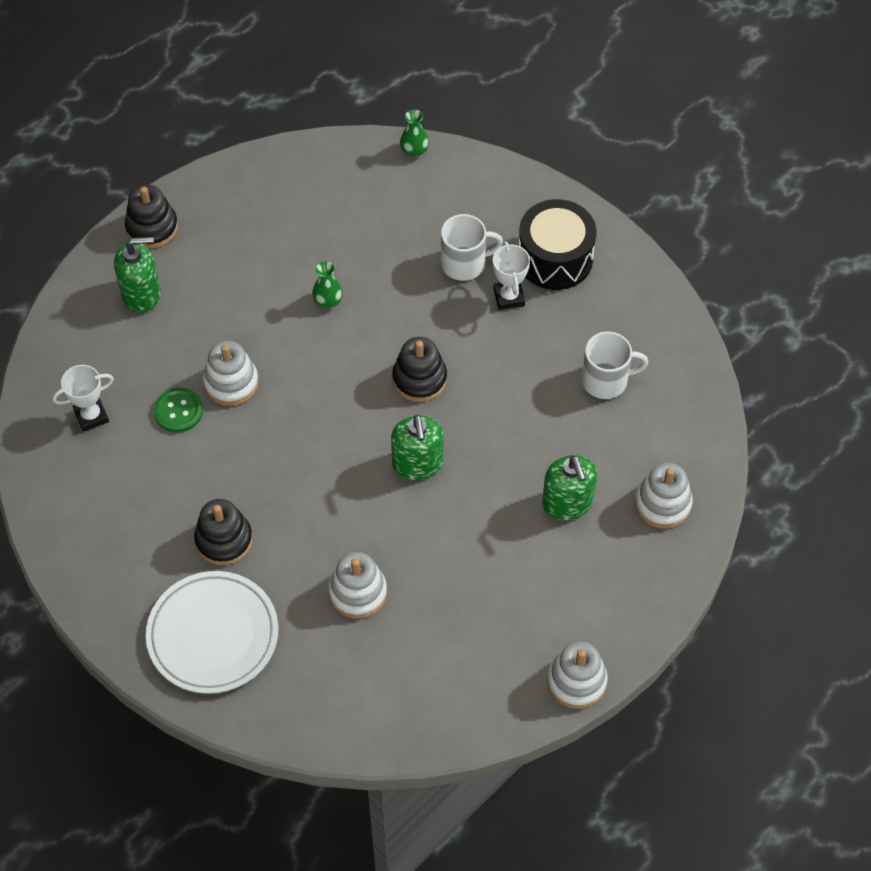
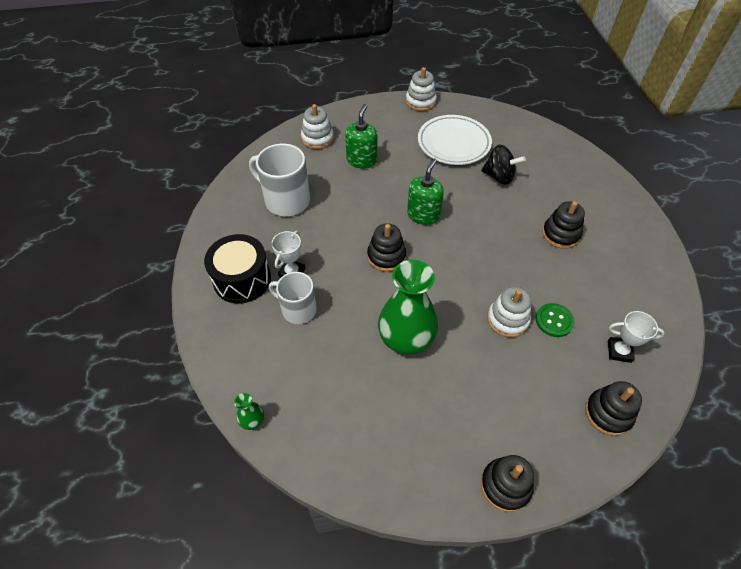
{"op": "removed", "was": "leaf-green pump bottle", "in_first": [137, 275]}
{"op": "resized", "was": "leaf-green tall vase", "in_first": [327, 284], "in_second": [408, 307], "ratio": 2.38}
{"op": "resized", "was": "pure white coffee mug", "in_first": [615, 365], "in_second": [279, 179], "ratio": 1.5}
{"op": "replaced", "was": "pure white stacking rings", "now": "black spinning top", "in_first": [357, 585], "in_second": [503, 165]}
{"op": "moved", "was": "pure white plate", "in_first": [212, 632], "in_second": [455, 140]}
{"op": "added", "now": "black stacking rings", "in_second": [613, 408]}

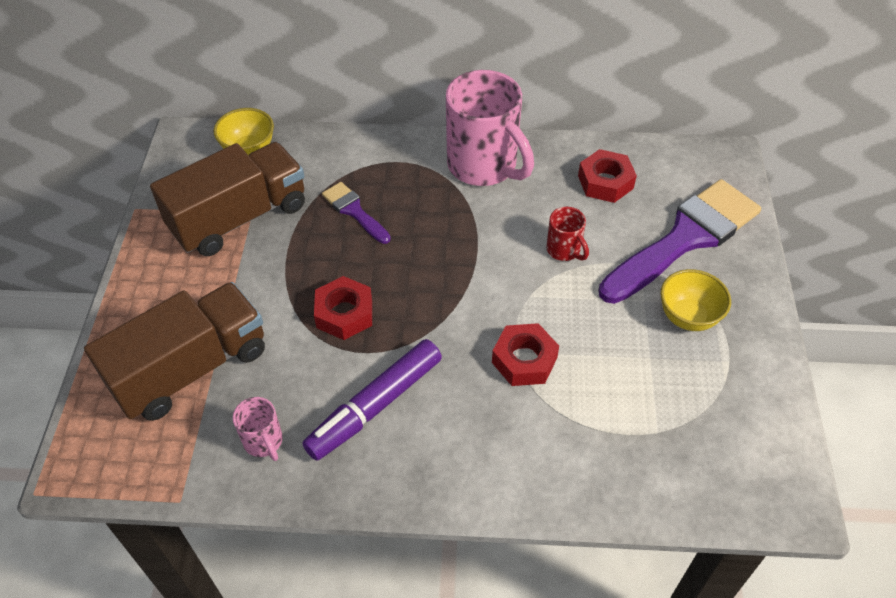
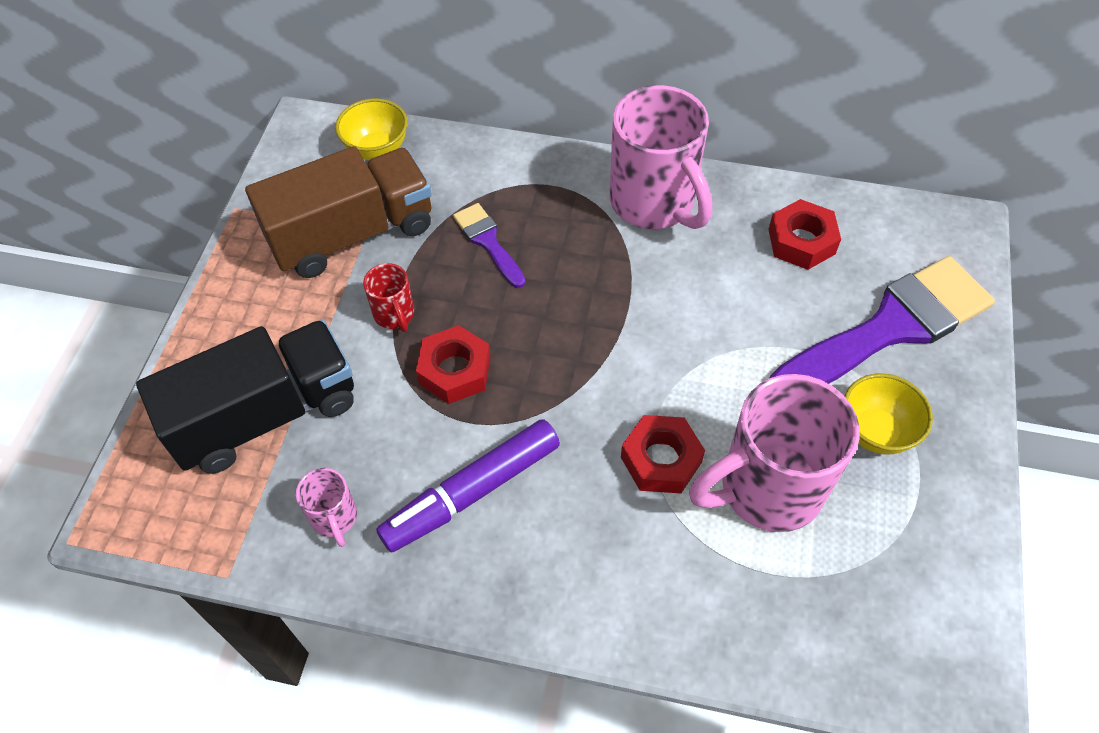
{"op": "moved", "was": "crimson coffee mug", "in_first": [567, 234], "in_second": [388, 297]}
{"op": "recoloured", "was": "dark brown lorry", "now": "black lorry", "in_first": [174, 351], "in_second": [245, 397]}
{"op": "added", "now": "rosy coffee mug", "in_second": [774, 453]}

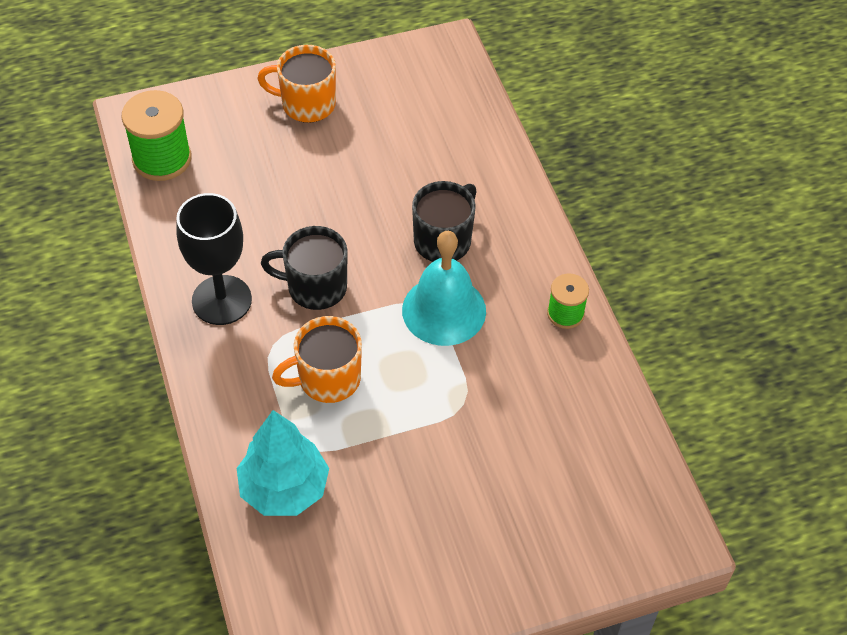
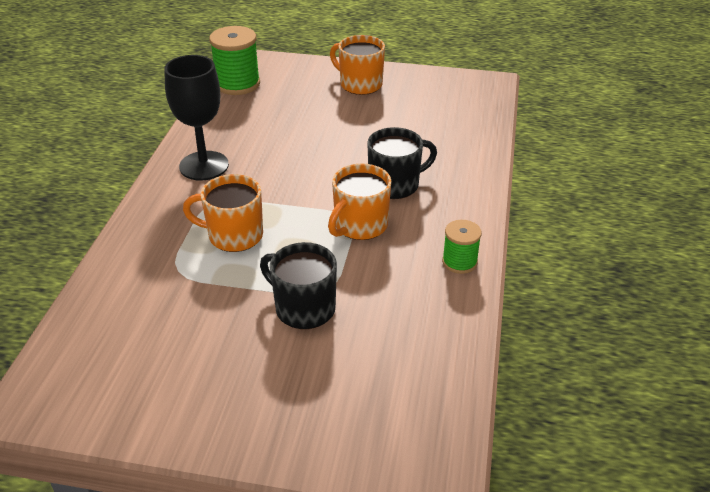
{"op": "moved", "was": "black coffee mug", "in_first": [304, 268], "in_second": [298, 285]}
{"op": "replaced", "was": "turquoise bell", "now": "bright orange coffee mug", "in_first": [444, 288], "in_second": [359, 202]}
{"op": "removed", "was": "turquoise fir tree", "in_first": [283, 463]}

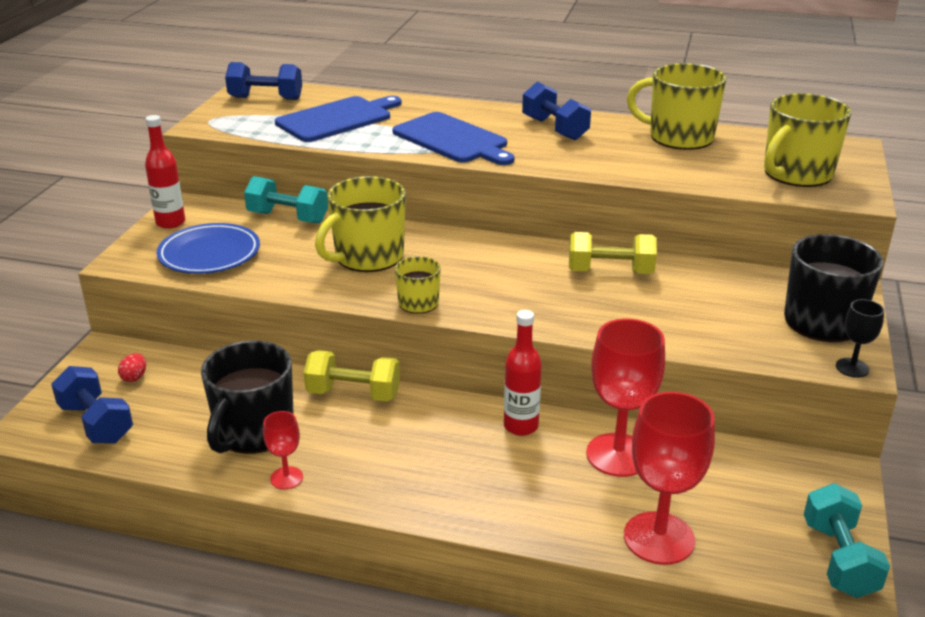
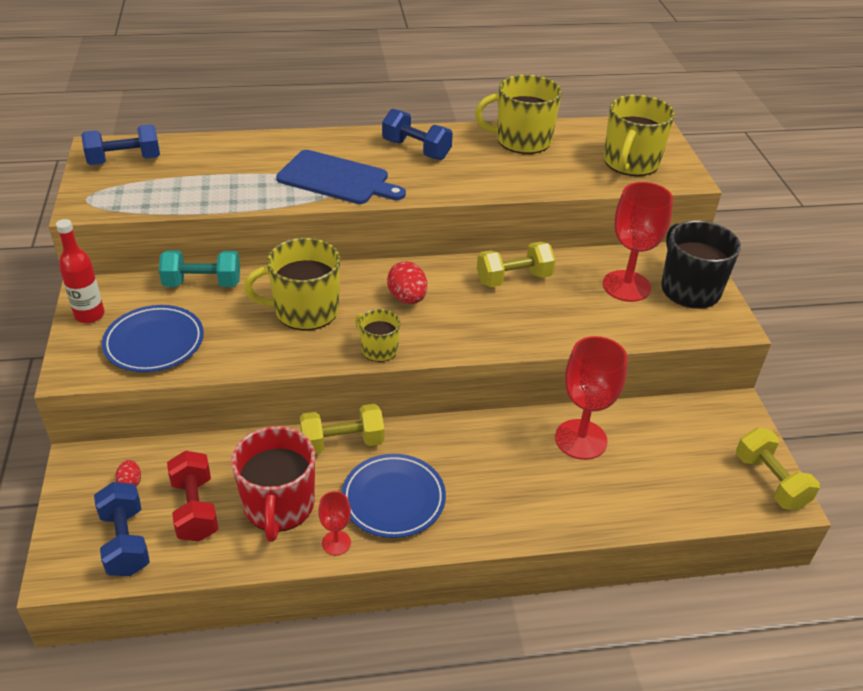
{"op": "removed", "was": "cobalt chopping board", "in_first": [338, 119]}
{"op": "turned", "was": "yellow coffee mug", "in_first": [360, 224], "in_second": [292, 284], "clockwise": 60}
{"op": "removed", "was": "black chalice", "in_first": [860, 338]}
{"op": "removed", "was": "crimson bottle", "in_first": [523, 373]}
{"op": "recoloured", "was": "black coffee mug", "now": "crimson coffee mug", "in_first": [247, 397], "in_second": [273, 484]}
{"op": "turned", "was": "cobalt dumbbell", "in_first": [92, 404], "in_second": [122, 529], "clockwise": 45}
{"op": "moved", "was": "crimson chalice", "in_first": [669, 478], "in_second": [638, 242]}
{"op": "recoloured", "was": "turquoise dumbbell", "now": "yellow dumbbell", "in_first": [847, 540], "in_second": [778, 469]}
{"op": "added", "now": "crimson egg shape", "in_second": [407, 283]}
{"op": "added", "now": "crimson dumbbell", "in_second": [192, 496]}
{"op": "added", "now": "cobalt plate", "in_second": [394, 496]}

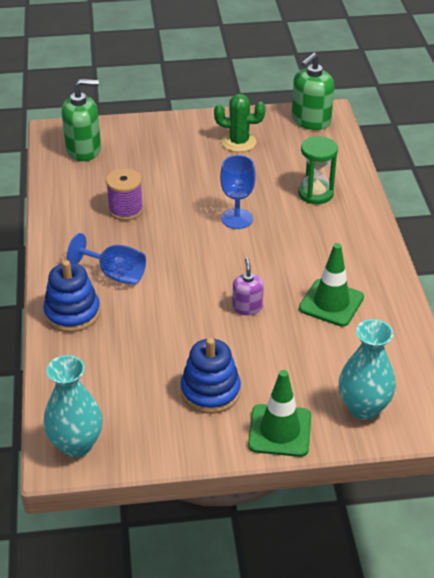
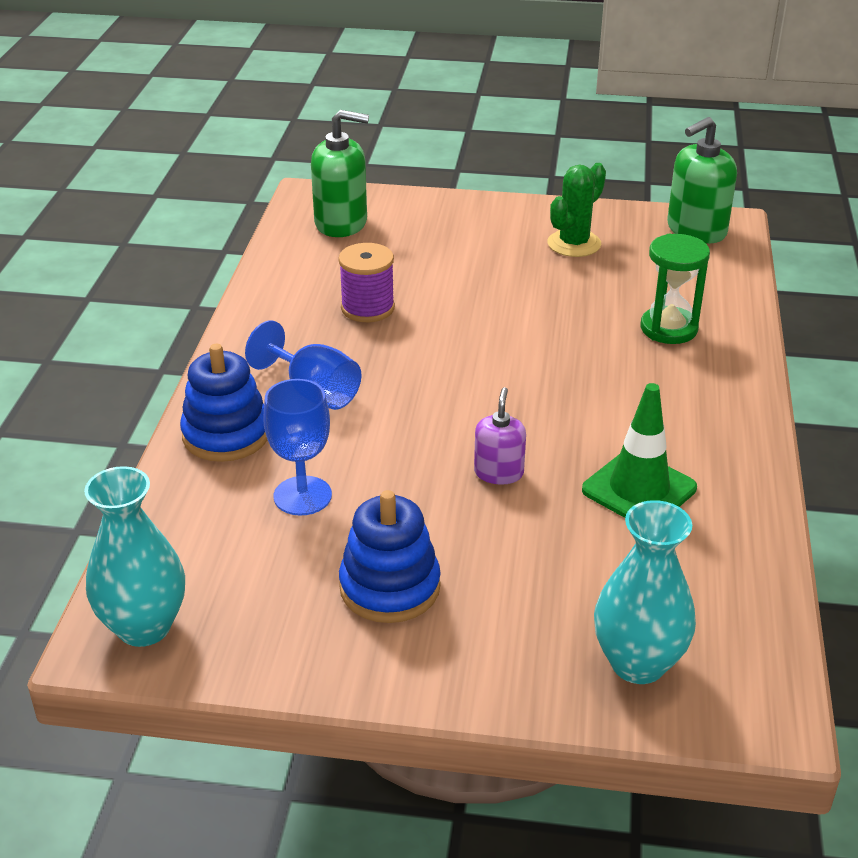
{"op": "turned", "was": "leaf-green cactus", "in_first": [240, 123], "in_second": [577, 210], "clockwise": -75}
{"op": "moved", "was": "cobalt chalice", "in_first": [238, 192], "in_second": [297, 447]}
{"op": "removed", "was": "leaf-green safety cone", "in_first": [279, 413]}

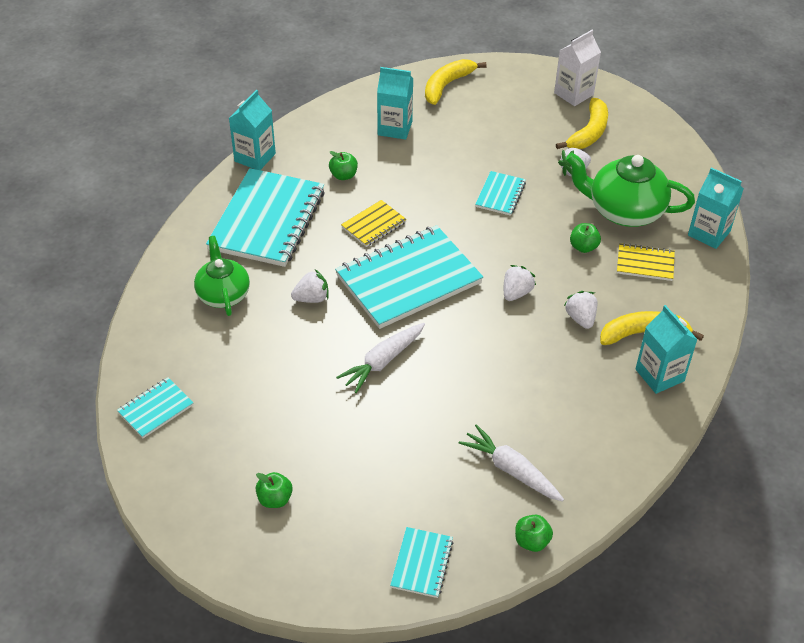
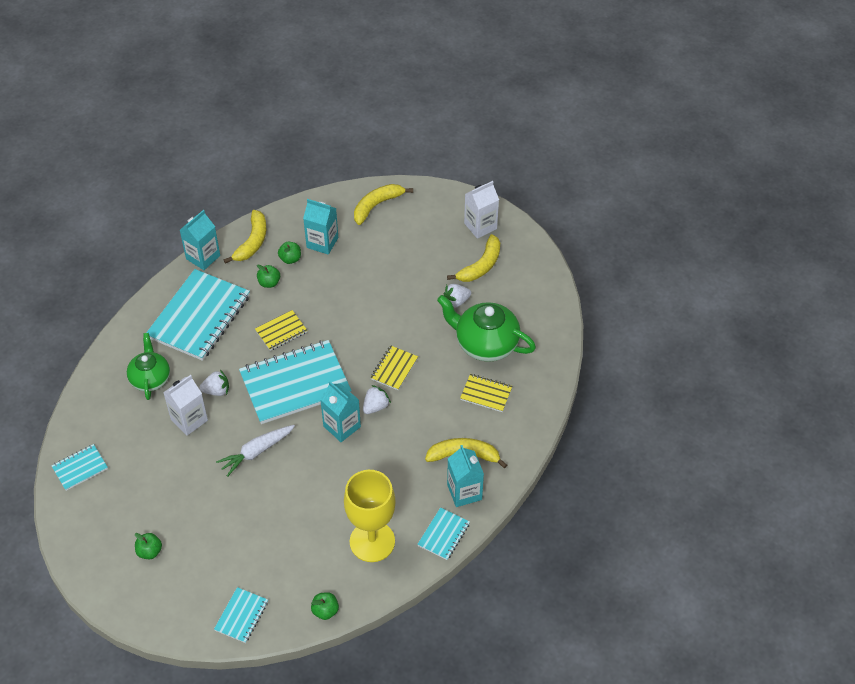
{"op": "moved", "was": "turquoise juice carton", "in_first": [716, 208], "in_second": [340, 411]}
{"op": "moved", "was": "turquoise notebook", "in_first": [500, 193], "in_second": [443, 533]}
{"op": "moved", "was": "leaf-green apple fruit", "in_first": [585, 238], "in_second": [289, 253]}
{"op": "removed", "was": "pure white strawberry", "in_first": [581, 310]}
{"op": "removed", "was": "pure white toy carrot", "in_first": [511, 462]}
{"op": "added", "now": "yellow banana fruit", "in_second": [245, 237]}
{"op": "added", "now": "yellow notebook", "in_second": [394, 368]}
{"op": "added", "now": "pure white juice carton", "in_second": [185, 405]}
{"op": "added", "now": "yellow chalice", "in_second": [370, 516]}

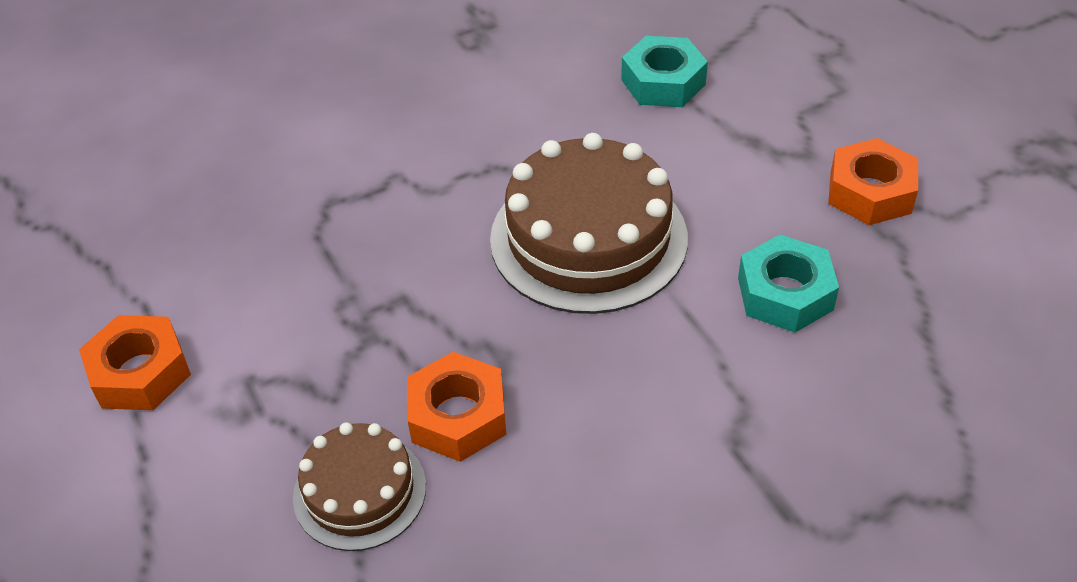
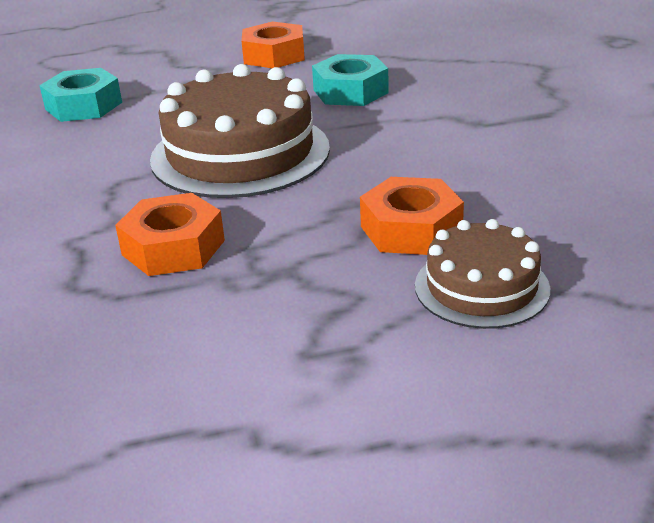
{"op": "moved", "was": "bright orange hexagon nut", "in_first": [135, 362], "in_second": [170, 234]}

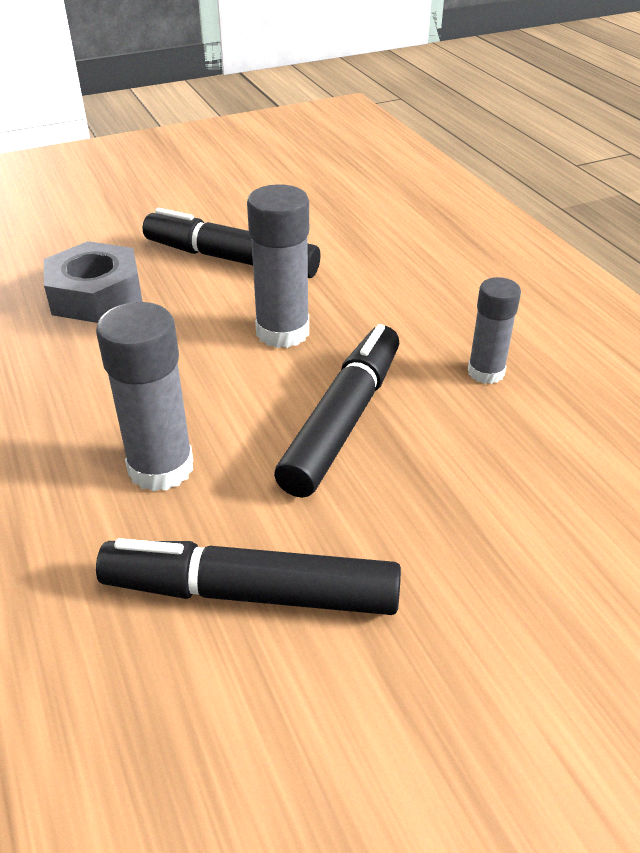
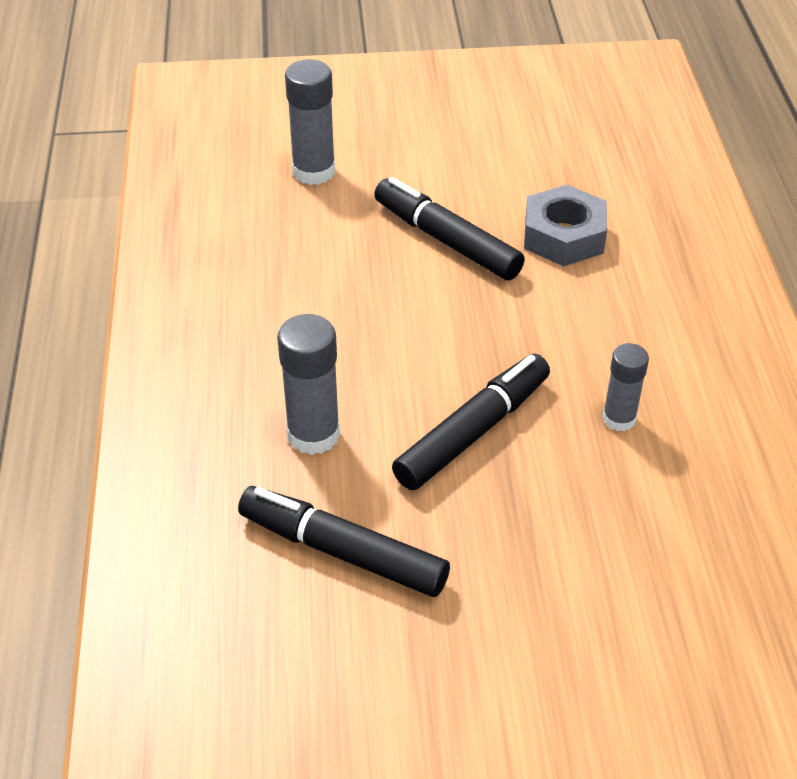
{"op": "moved", "was": "gray stick of glue", "in_first": [278, 266], "in_second": [310, 122]}
{"op": "moved", "was": "gray hexagon nut", "in_first": [93, 282], "in_second": [565, 225]}

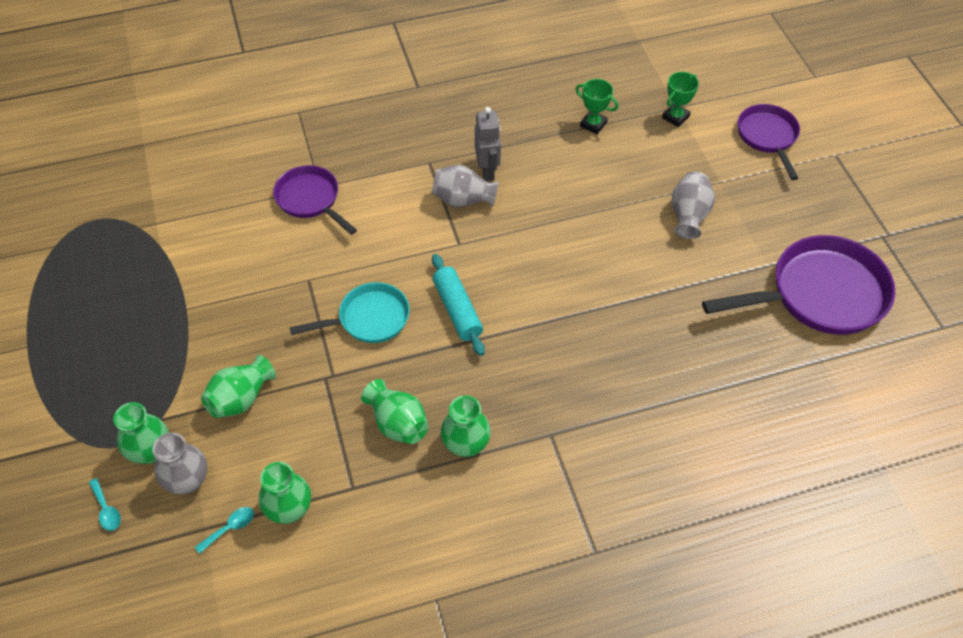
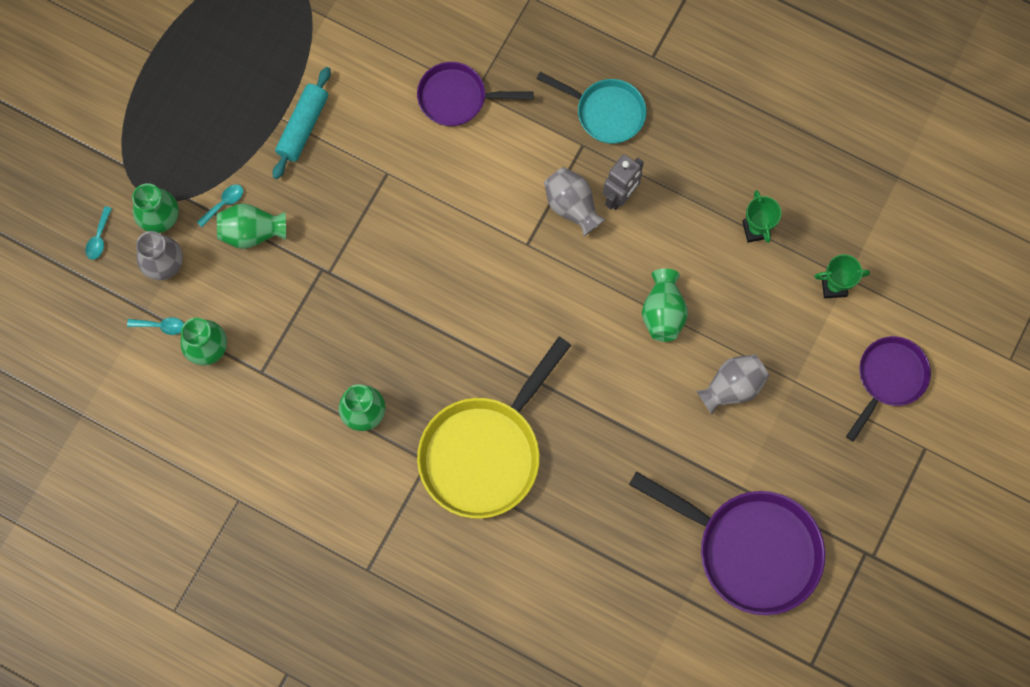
{"op": "turned", "was": "royal purple pan", "in_first": [315, 200], "in_second": [475, 94], "clockwise": -90}
{"op": "moved", "was": "turquoise rolling pin", "in_first": [458, 305], "in_second": [302, 123]}
{"op": "moved", "was": "turquoise pan", "in_first": [350, 312], "in_second": [591, 108]}
{"op": "moved", "was": "leaf-green tall vase", "in_first": [394, 411], "in_second": [665, 305]}
{"op": "added", "now": "turquoise tablespoon", "in_second": [220, 205]}
{"op": "added", "now": "yellow pan", "in_second": [494, 428]}

